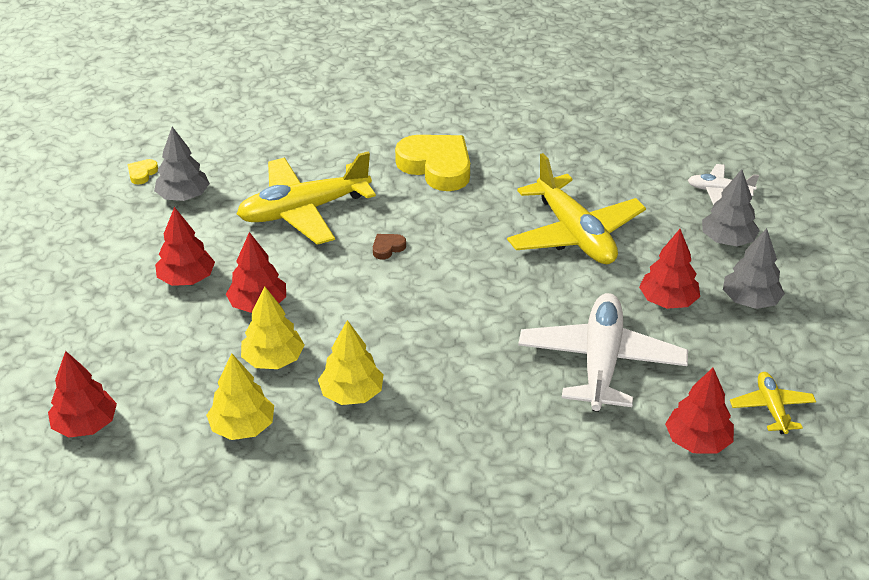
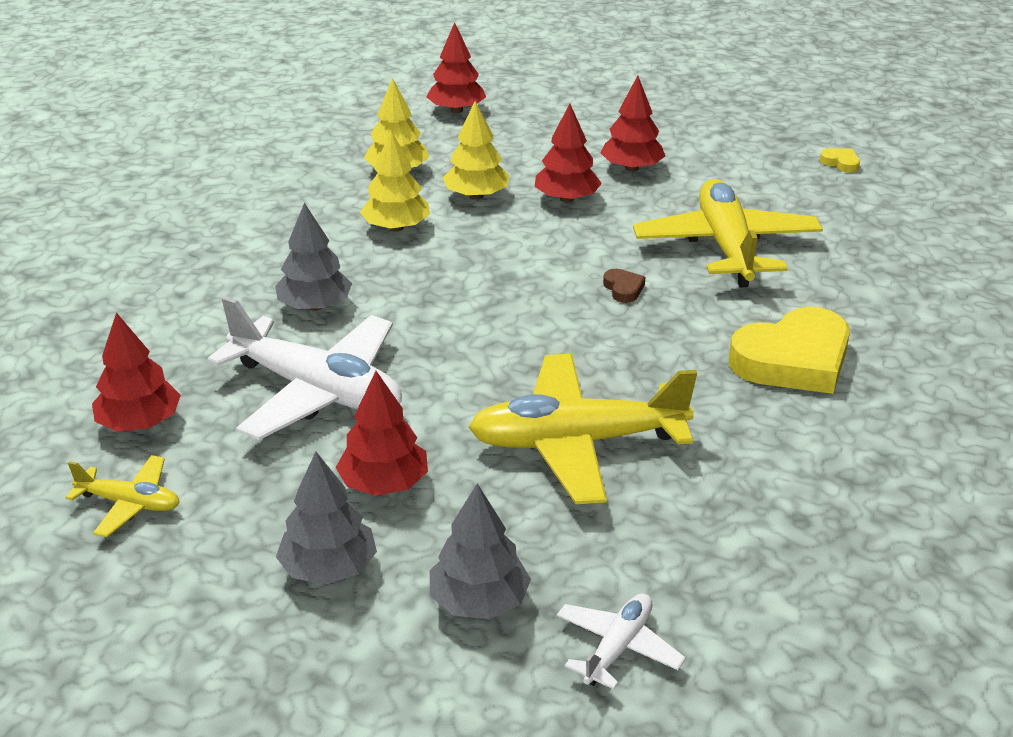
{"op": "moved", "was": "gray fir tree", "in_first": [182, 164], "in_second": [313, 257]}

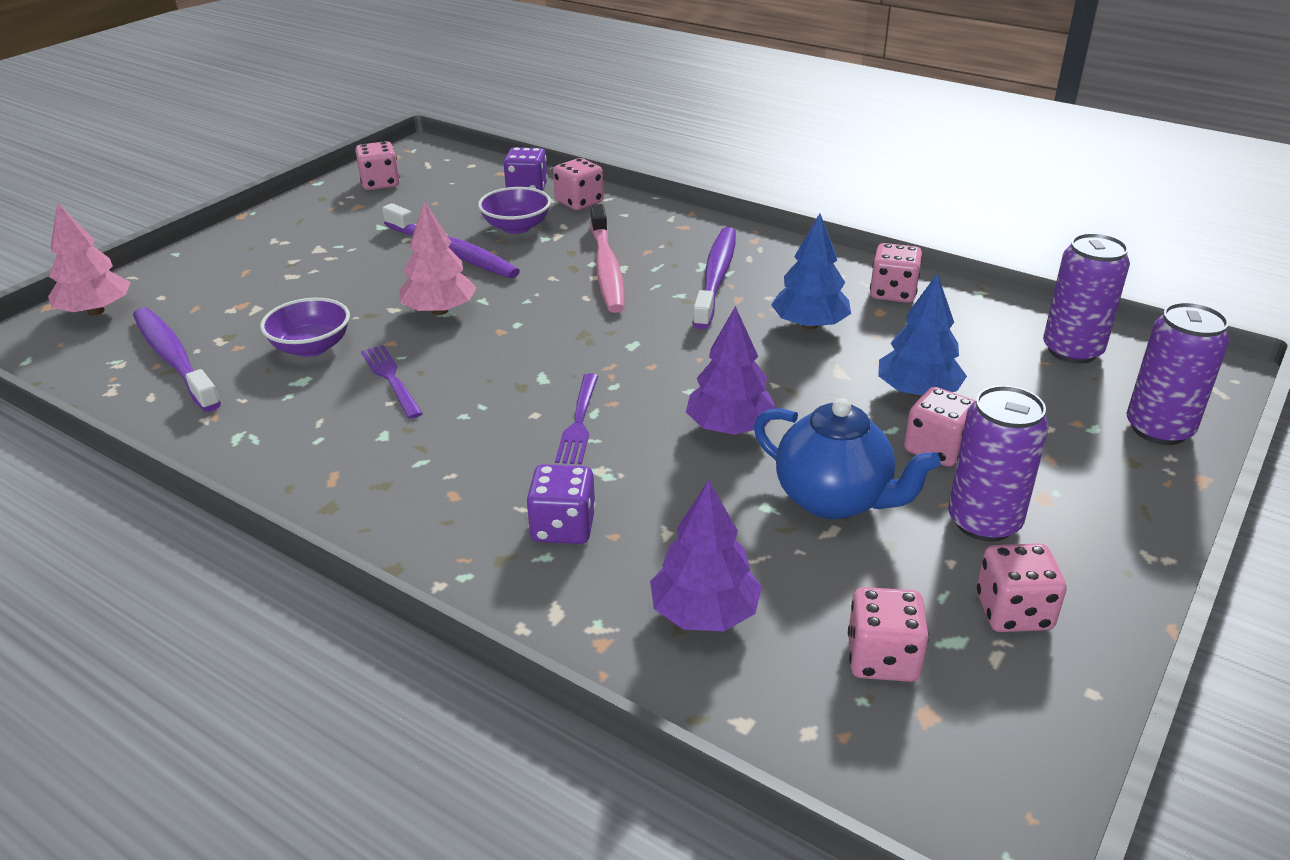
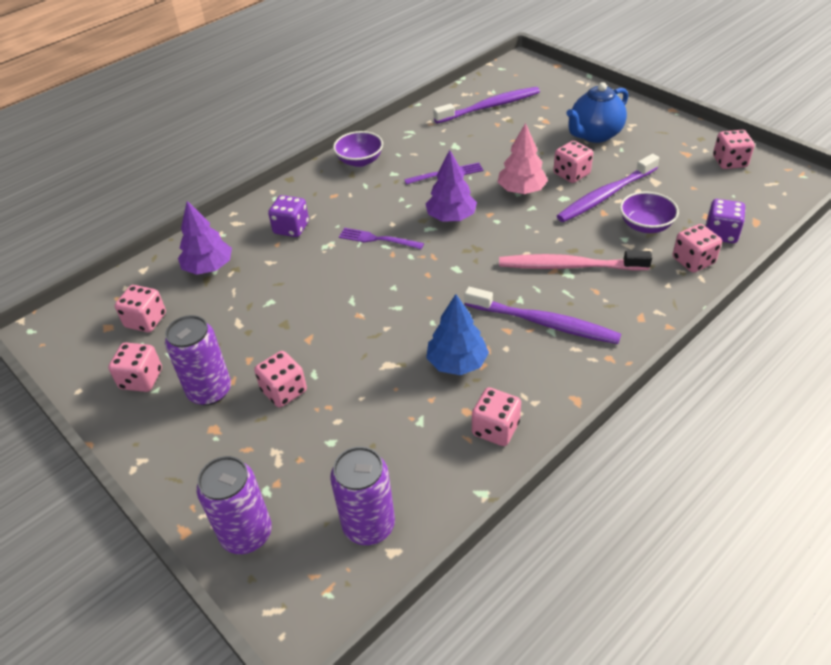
{"op": "removed", "was": "rosy fir tree", "in_first": [89, 258]}
{"op": "removed", "was": "cobalt fir tree", "in_first": [922, 335]}
{"op": "moved", "was": "royal purple bowl", "in_first": [305, 327], "in_second": [358, 149]}
{"op": "moved", "was": "royal purple fir tree", "in_first": [731, 370], "in_second": [451, 185]}
{"op": "moved", "was": "cobalt teapot", "in_first": [847, 458], "in_second": [597, 112]}
{"op": "added", "now": "rosy dice", "in_second": [573, 162]}

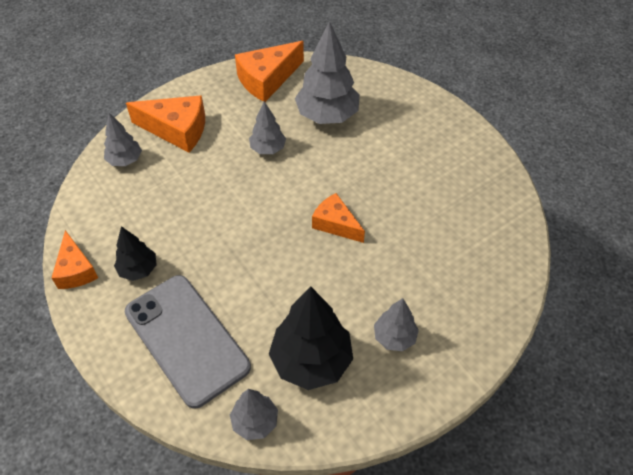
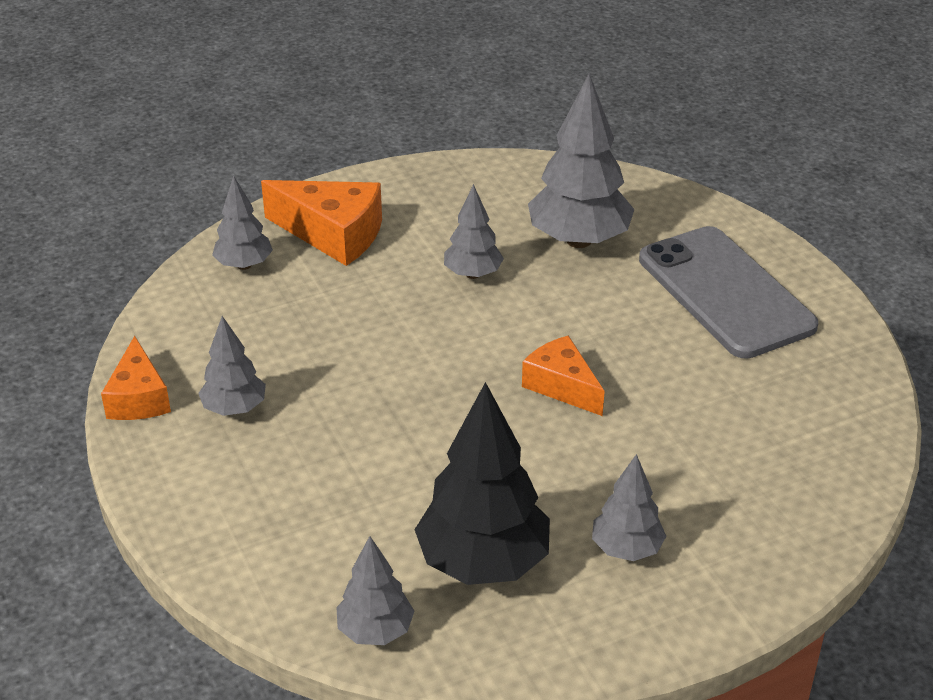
{"op": "removed", "was": "bright orange cheese", "in_first": [269, 71]}
{"op": "recoloured", "was": "black fir tree", "now": "gray fir tree", "in_first": [135, 253], "in_second": [232, 366]}
{"op": "moved", "was": "gray phone", "in_first": [188, 342], "in_second": [728, 292]}

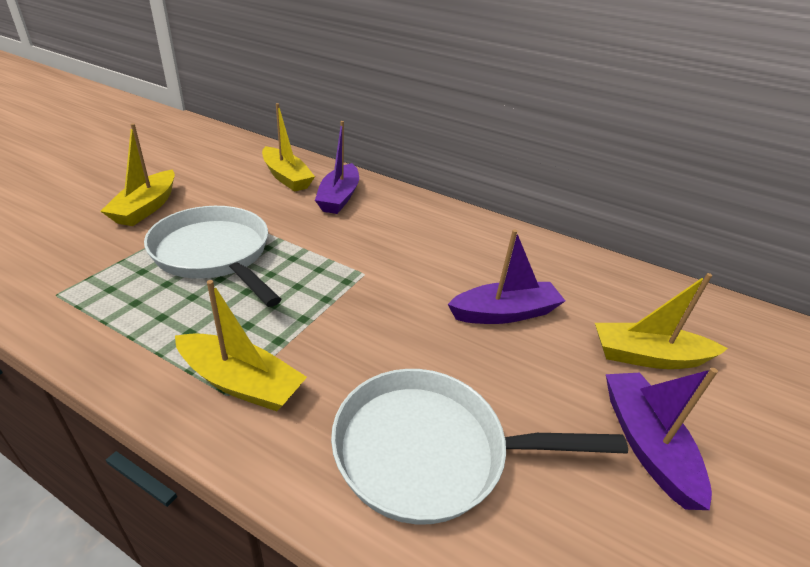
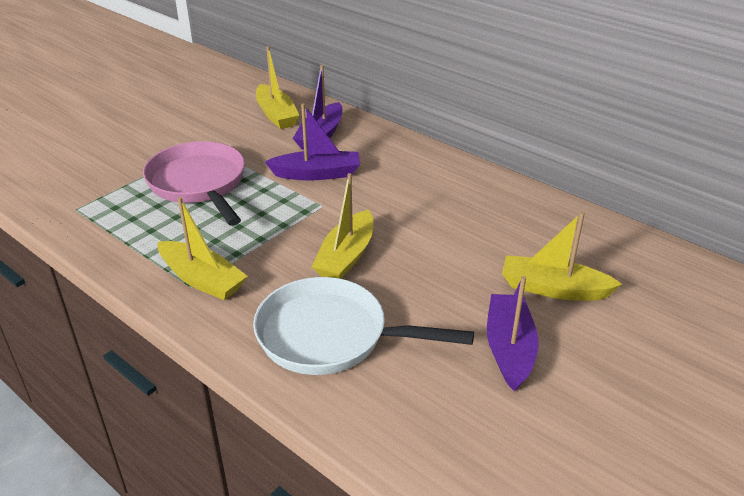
{"op": "moved", "was": "yellow boat", "in_first": [137, 174], "in_second": [342, 226]}
{"op": "recoloured", "was": "pure white pan", "now": "rosy pan", "in_first": [213, 256], "in_second": [194, 183]}
{"op": "moved", "was": "royal purple boat", "in_first": [506, 276], "in_second": [312, 141]}

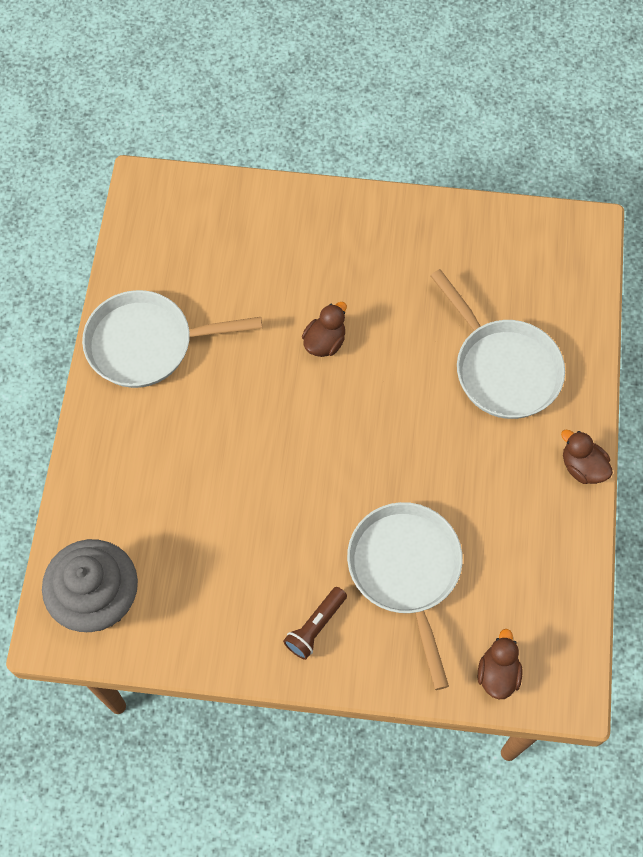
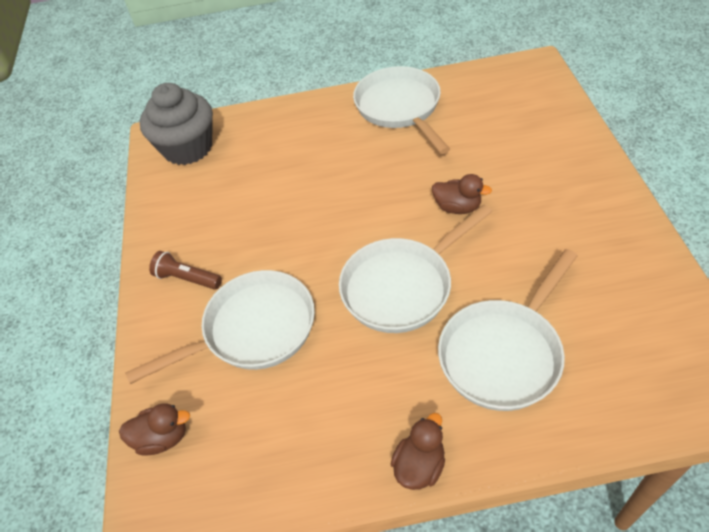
{"op": "added", "now": "pure white pan", "in_second": [415, 268]}

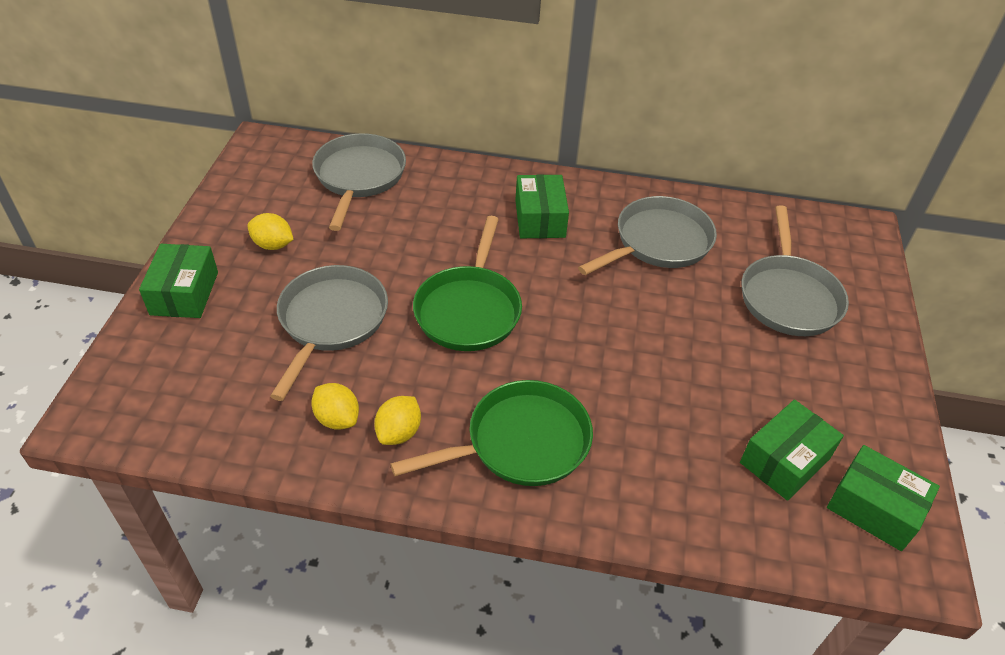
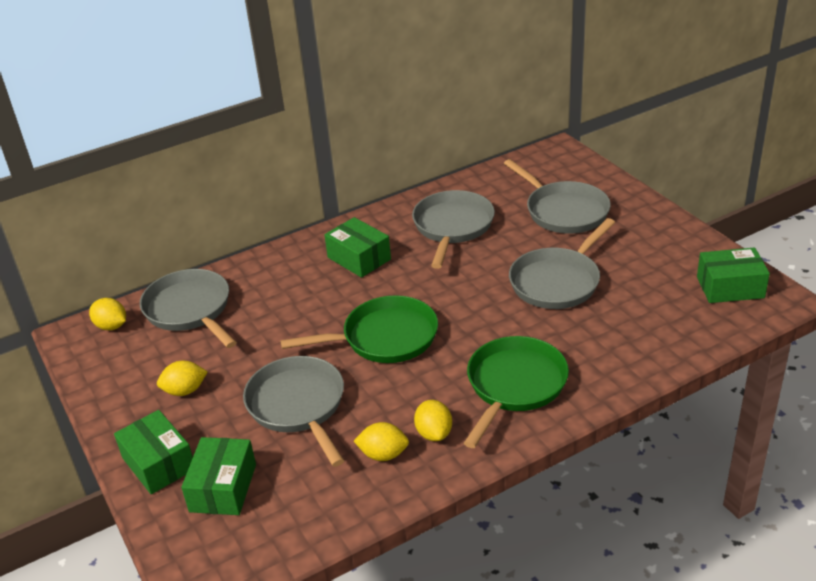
{"op": "turned", "was": "leaf-green pan", "in_first": [467, 283], "in_second": [359, 329], "clockwise": -75}
{"op": "moved", "was": "leaf-green parcel", "in_first": [792, 450], "in_second": [218, 476]}
{"op": "added", "now": "gray pan", "in_second": [562, 263]}
{"op": "added", "now": "yellow citrus fruit", "in_second": [107, 314]}

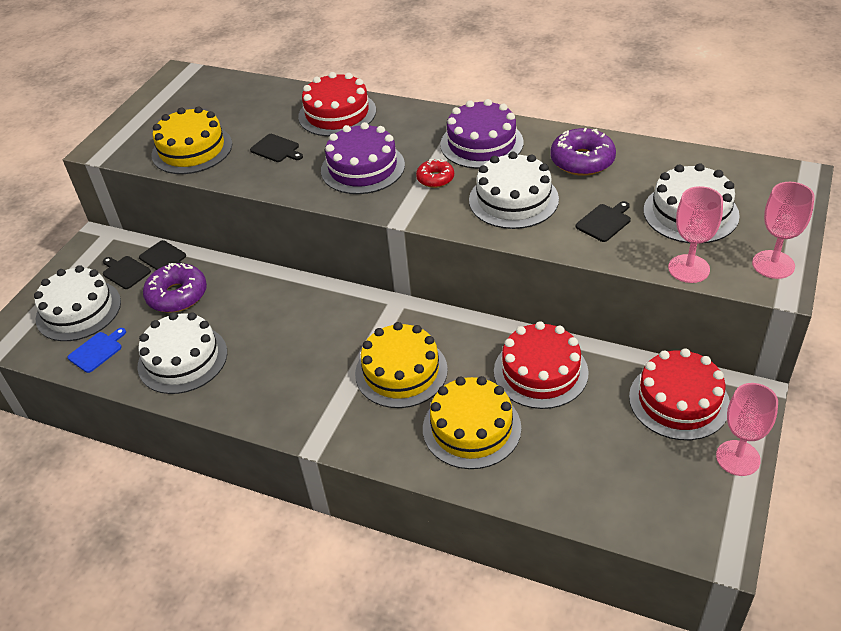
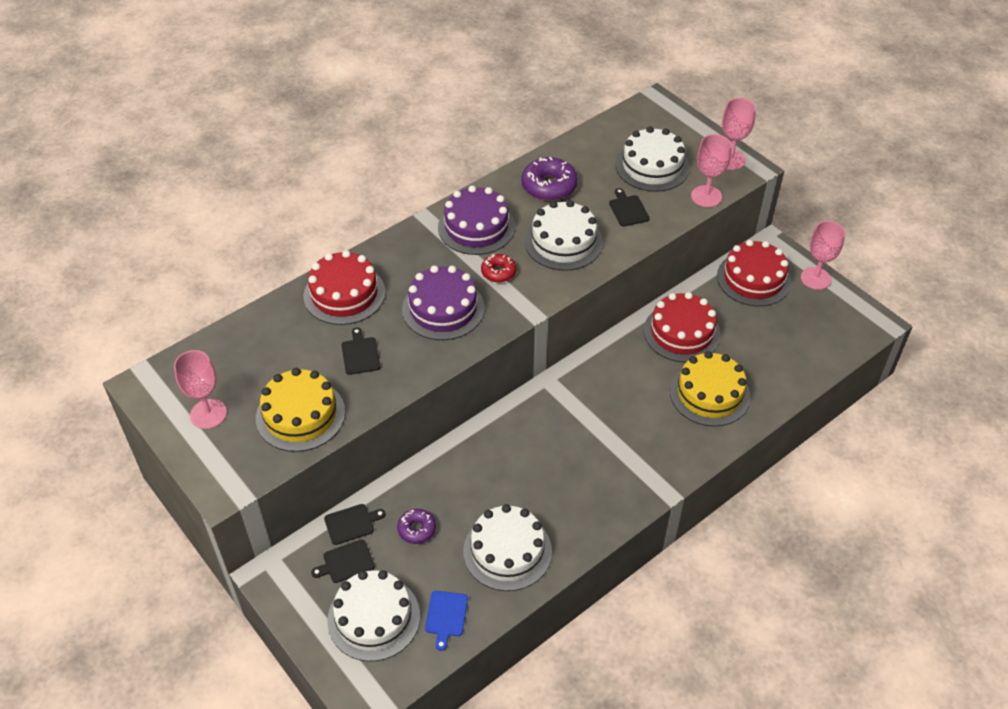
{"op": "turned", "was": "black chopping board", "in_first": [276, 148], "in_second": [361, 351], "clockwise": -75}
{"op": "resized", "was": "royal purple doughnut", "in_first": [175, 288], "in_second": [416, 526], "ratio": 0.59}
{"op": "removed", "was": "yellow layer cake", "in_first": [401, 365]}
{"op": "turned", "was": "cobalt chopping board", "in_first": [97, 350], "in_second": [446, 621], "clockwise": -150}
{"op": "added", "now": "rosy chalice", "in_second": [200, 389]}

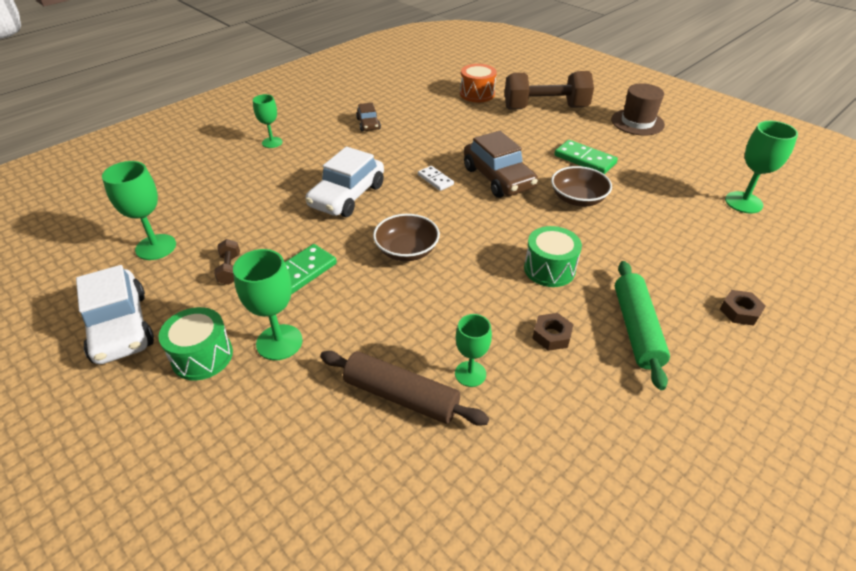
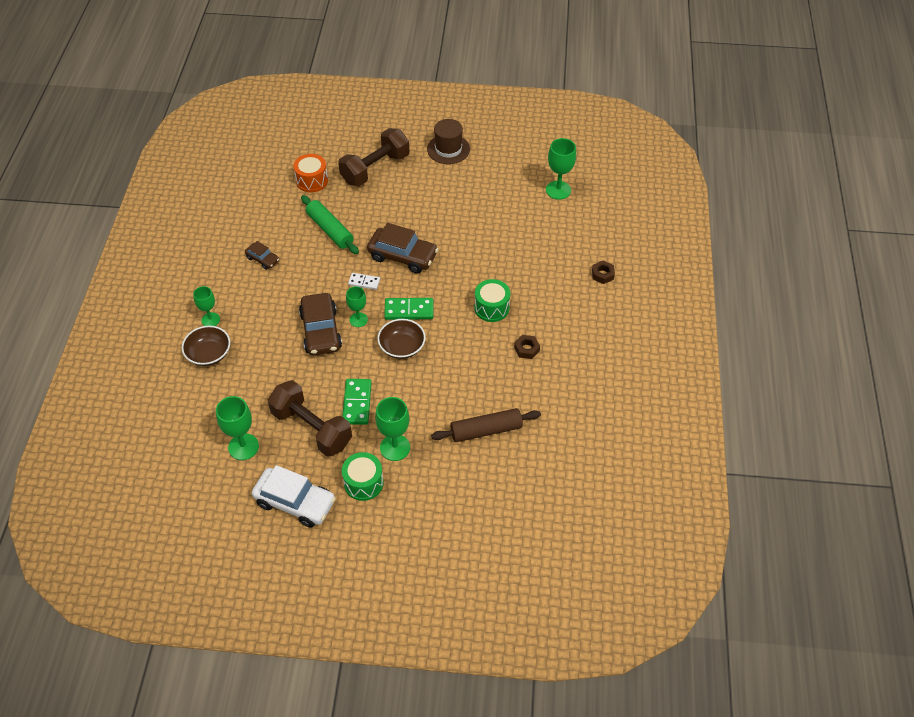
{"op": "moved", "was": "leaf-green domino tile", "in_first": [586, 157], "in_second": [408, 309]}
{"op": "recoloured", "was": "pure white toy car", "now": "dark brown toy car", "in_first": [345, 182], "in_second": [320, 324]}
{"op": "moved", "was": "dark brown bowl", "in_first": [581, 186], "in_second": [206, 346]}
{"op": "resized", "was": "dark brown dumbbell", "in_first": [227, 262], "in_second": [310, 418], "ratio": 2.4}
{"op": "moved", "was": "leaf-green rolling pin", "in_first": [642, 325], "in_second": [330, 224]}
{"op": "moved", "was": "leaf-green chalice", "in_first": [473, 350], "in_second": [357, 306]}

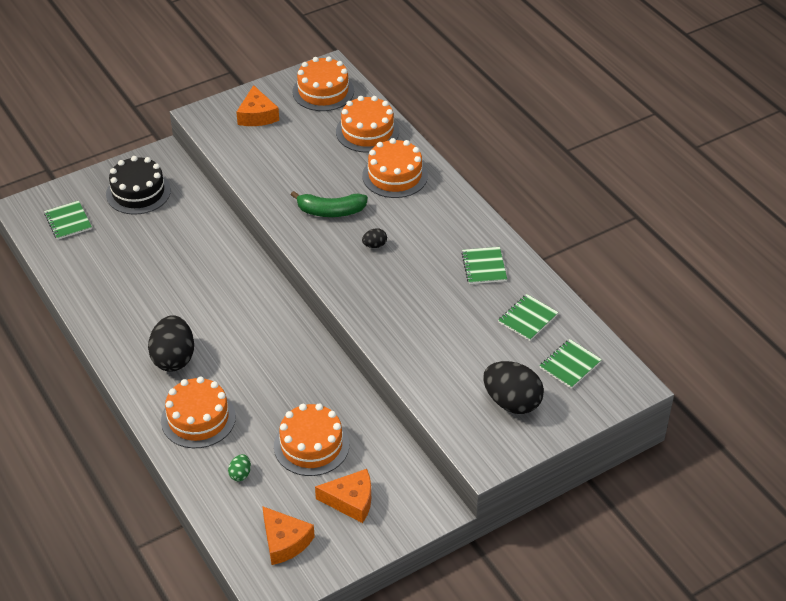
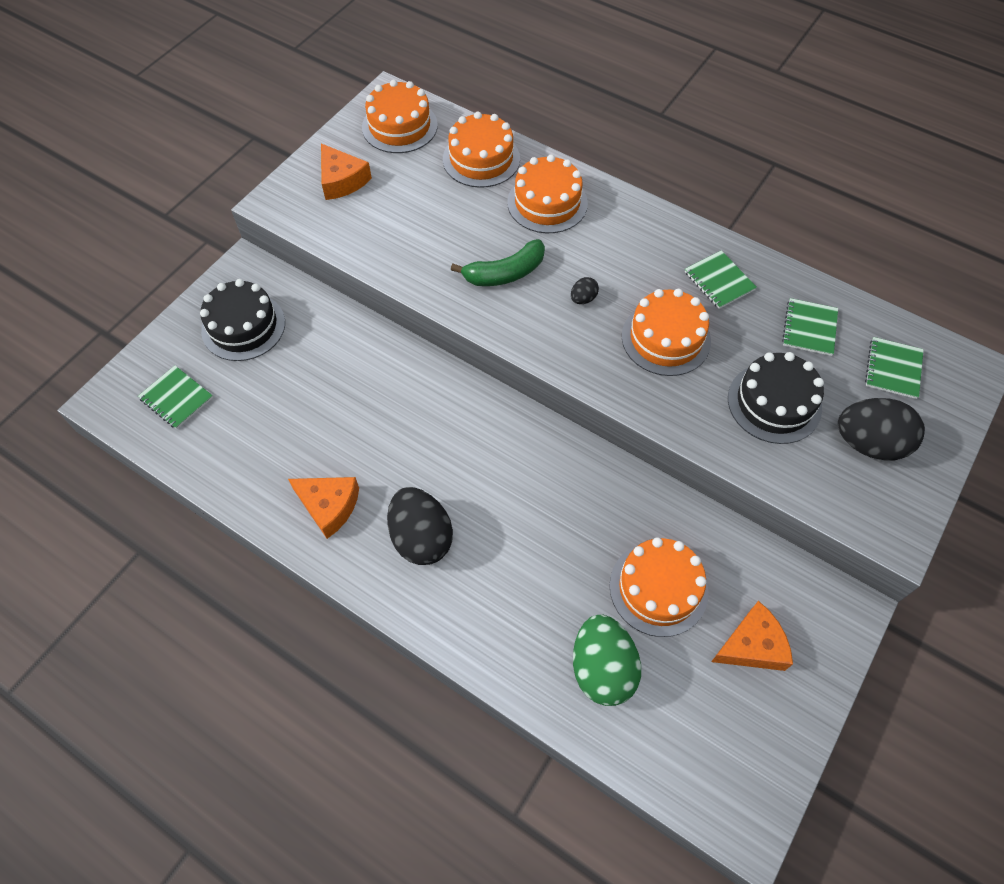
{"op": "moved", "was": "bright orange layer cake", "in_first": [198, 412], "in_second": [666, 332]}
{"op": "resized", "was": "leaf-green egg shape", "in_first": [239, 467], "in_second": [607, 660], "ratio": 2.23}
{"op": "moved", "was": "bright orange cheese", "in_first": [288, 535], "in_second": [323, 508]}
{"op": "added", "now": "black layer cake", "in_second": [776, 398]}

